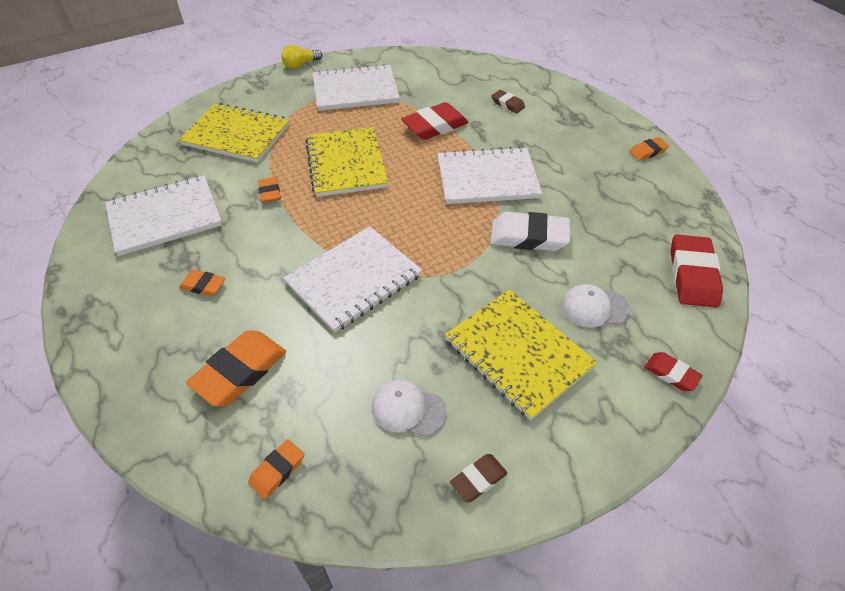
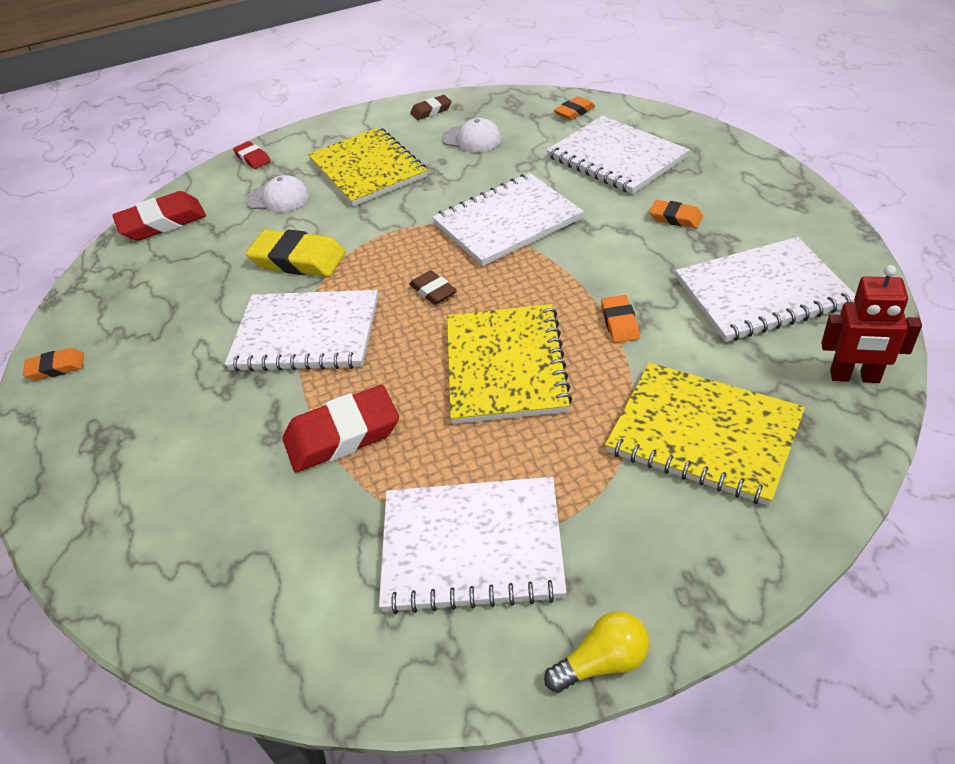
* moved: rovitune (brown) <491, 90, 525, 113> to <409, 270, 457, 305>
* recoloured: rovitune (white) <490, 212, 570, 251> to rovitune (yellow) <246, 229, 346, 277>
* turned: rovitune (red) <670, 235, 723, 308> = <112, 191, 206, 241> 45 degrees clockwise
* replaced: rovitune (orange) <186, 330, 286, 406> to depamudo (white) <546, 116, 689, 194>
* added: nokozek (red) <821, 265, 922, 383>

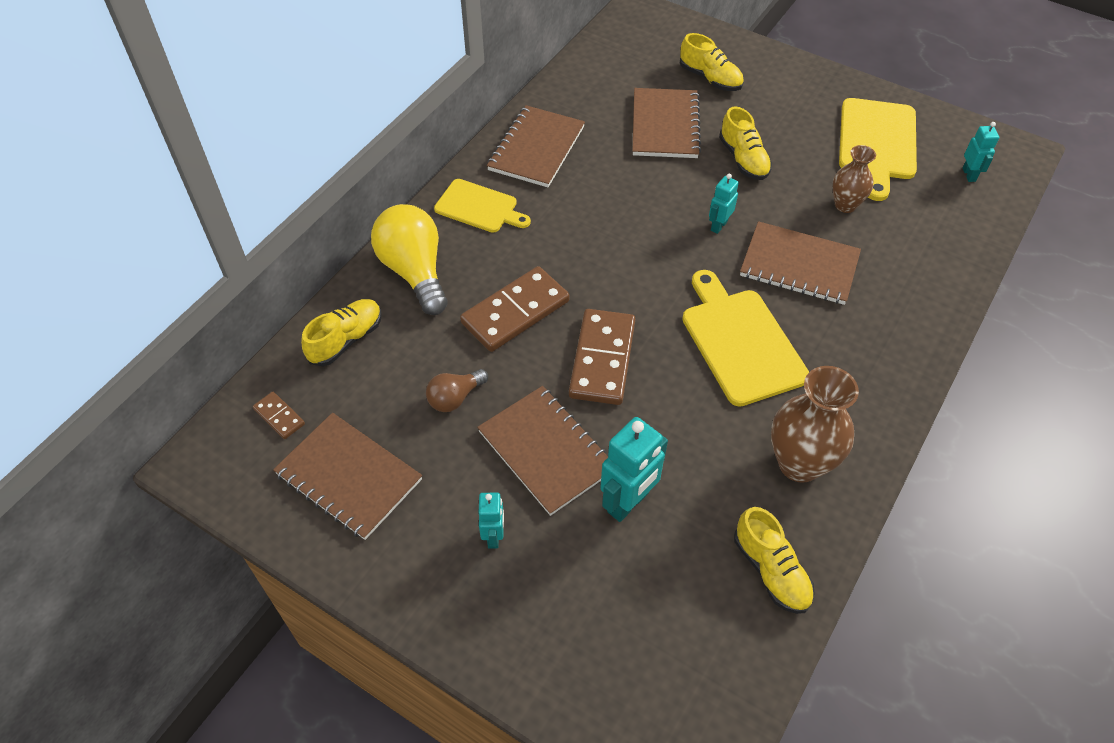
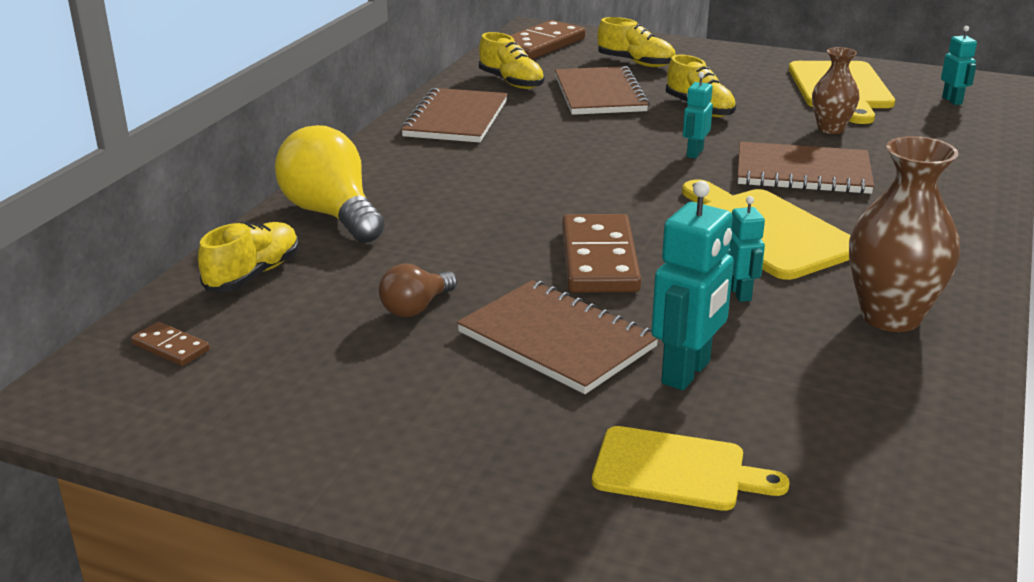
* moved: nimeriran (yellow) <434, 179, 531, 233> to <592, 426, 790, 511>
* moved: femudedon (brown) <460, 266, 570, 352> to <509, 20, 585, 59>
* removed: depamudo (brown) <273, 413, 422, 540>
* moved: nokozek (turquoise) <479, 493, 504, 549> to <729, 196, 765, 302>
* moved: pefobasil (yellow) <734, 507, 815, 614> to <479, 32, 545, 89>

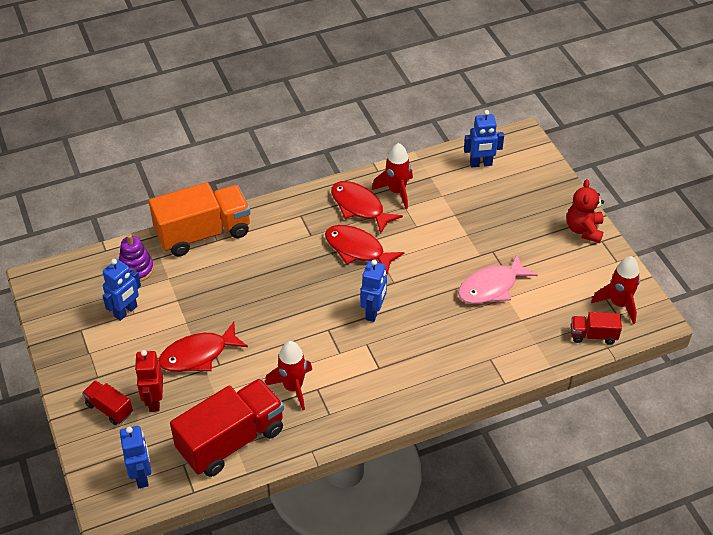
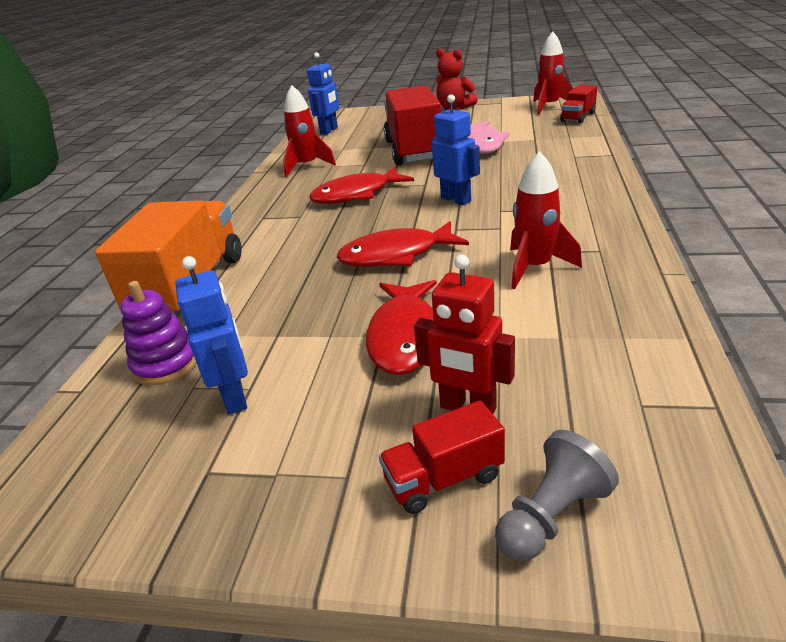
* moved: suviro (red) <331, 181, 403, 234> to <337, 221, 469, 267>
* moved: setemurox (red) <170, 378, 284, 477> to <384, 85, 441, 165>
* removed: nokozek (blue) <120, 426, 151, 488>
* added: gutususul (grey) <495, 430, 619, 561>

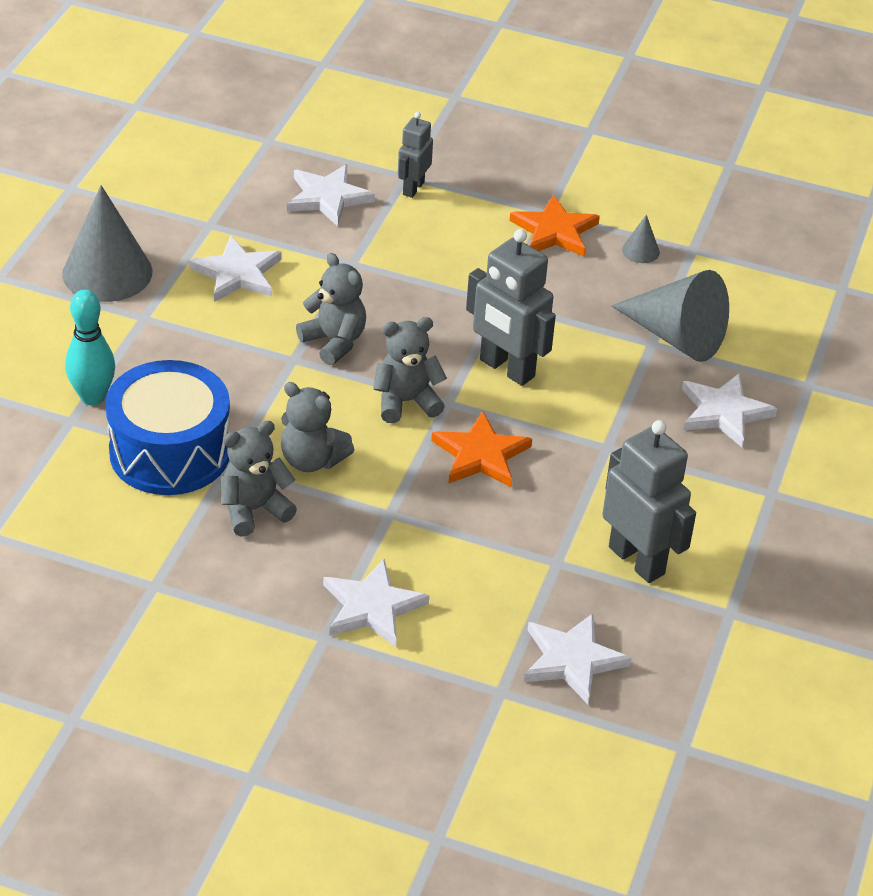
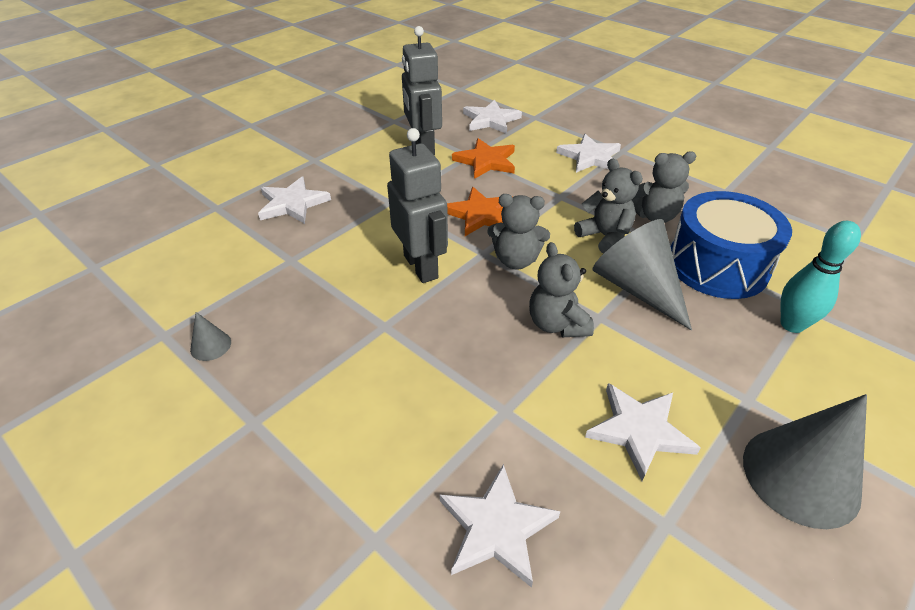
* removed: nokozek (grey) <398, 112, 433, 198>
* moved: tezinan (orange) <510, 194, 600, 257> to <452, 138, 515, 179>
* moved: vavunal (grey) <611, 270, 729, 362> to <593, 219, 692, 330>

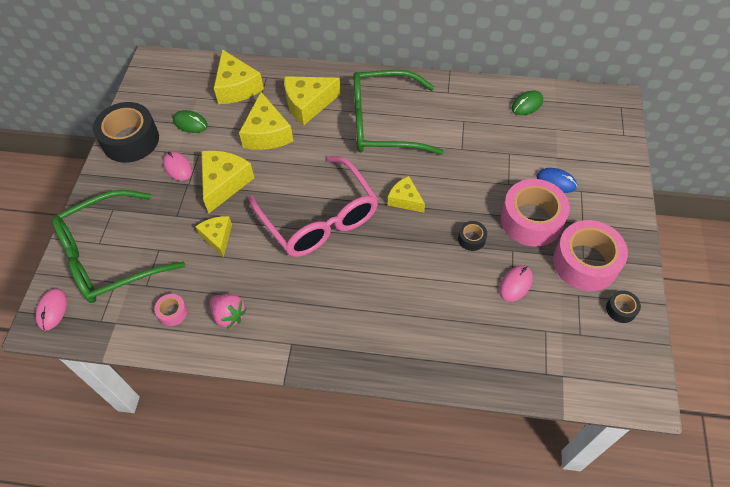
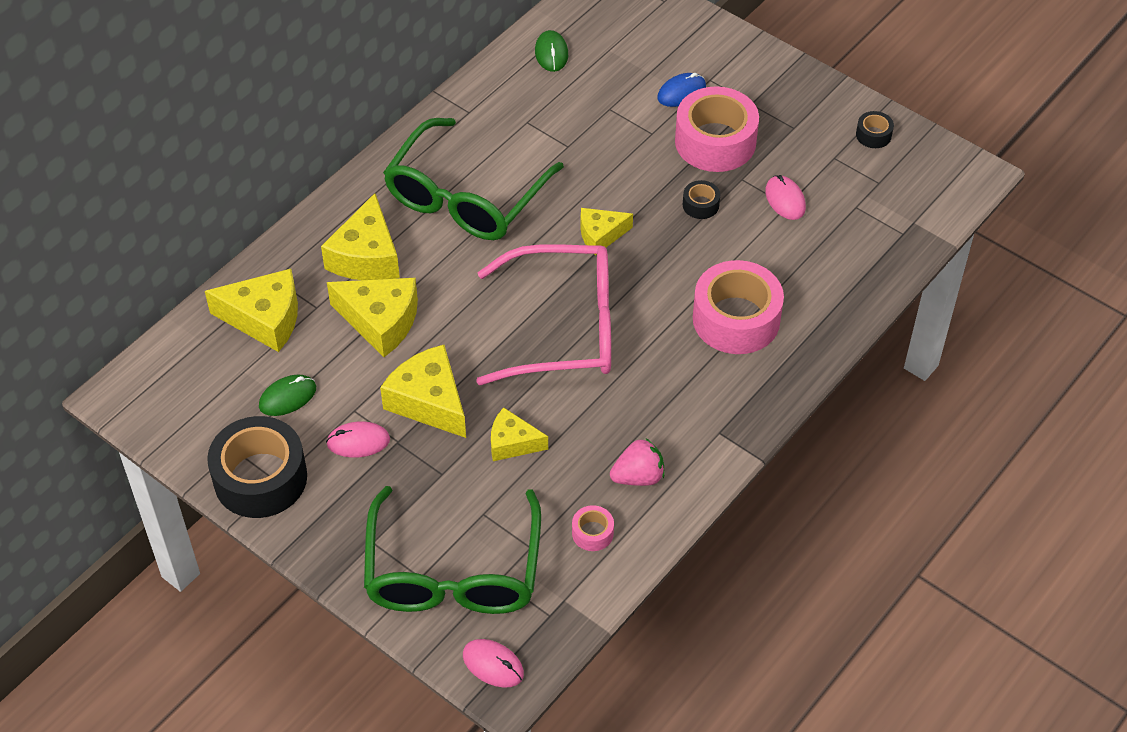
* moved: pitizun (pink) <553, 220, 628, 291> to <693, 260, 784, 354>

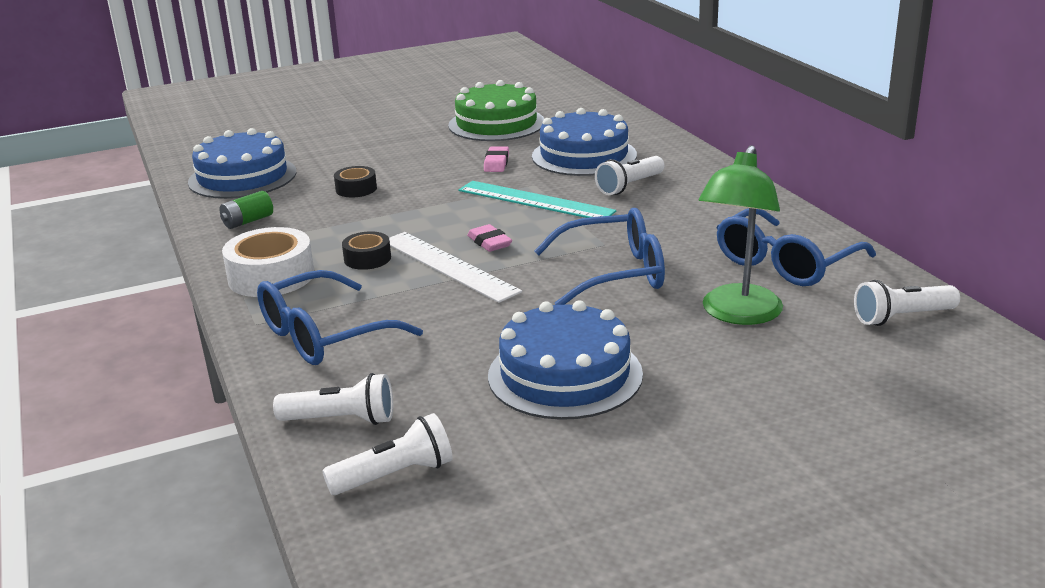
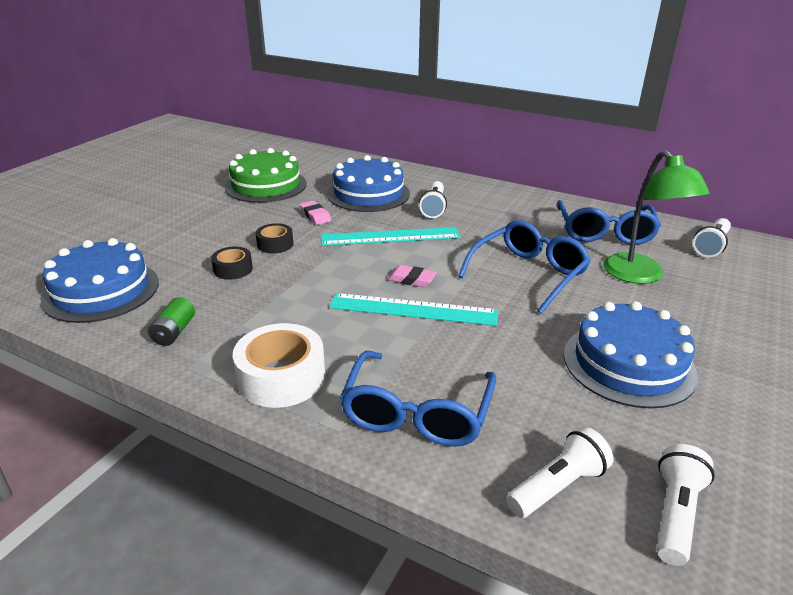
* moved: pitizun (black) <342, 231, 391, 270> to <256, 223, 293, 253>
* recoloured: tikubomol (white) <389, 232, 522, 303> to tikubomol (turquoise) <329, 293, 498, 326>

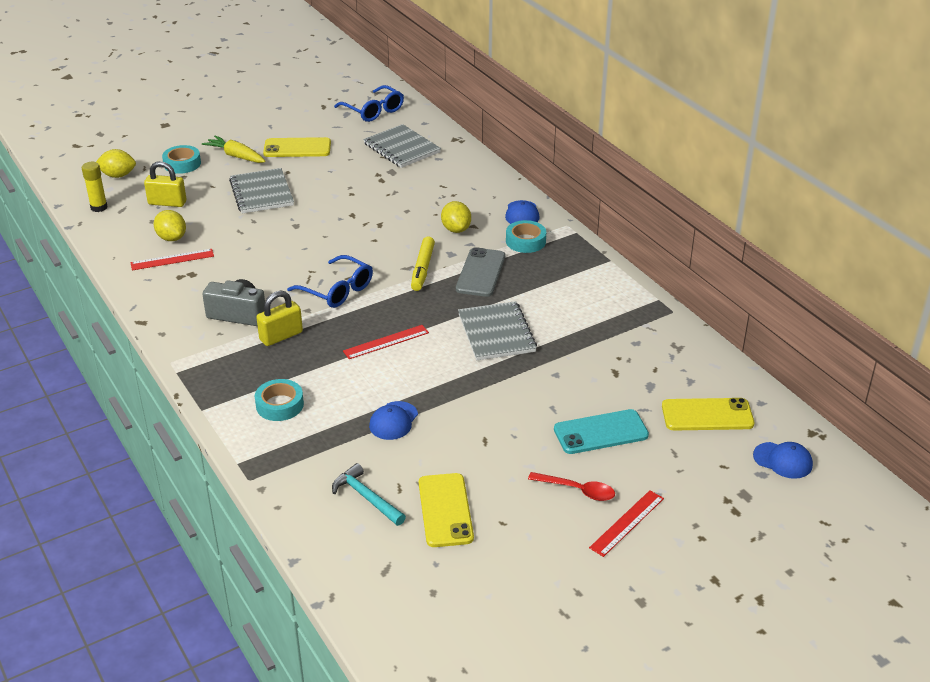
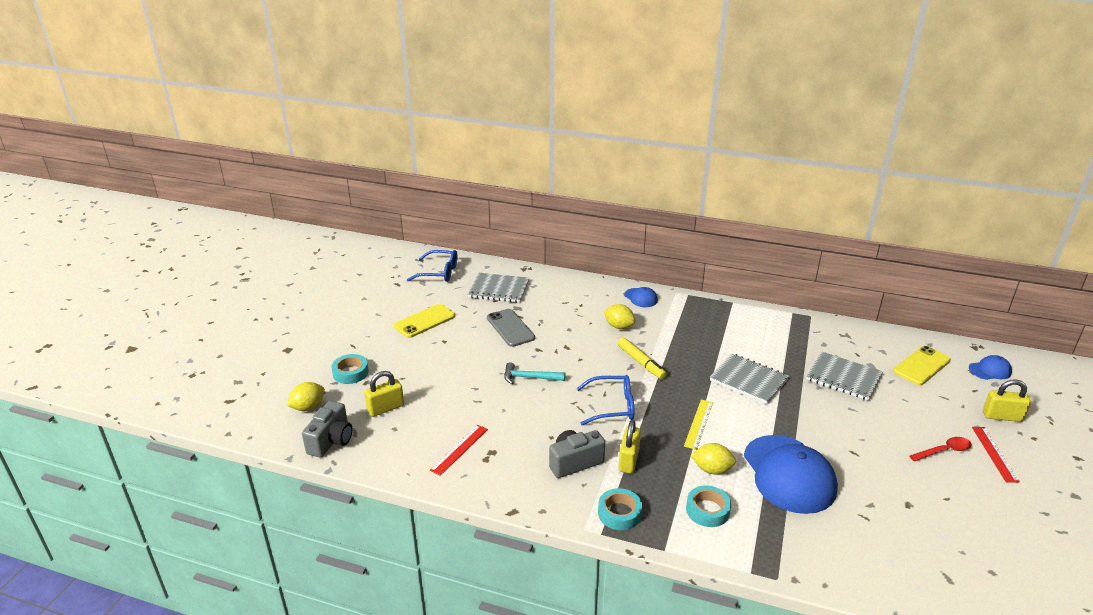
* removed: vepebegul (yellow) <202, 135, 265, 163>
* replaced: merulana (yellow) <82, 162, 108, 212> to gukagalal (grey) <302, 401, 353, 458>
* moved: depamudo (grey) <229, 168, 294, 214> to <806, 351, 883, 401>
* moved: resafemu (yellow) <154, 210, 186, 241> to <691, 443, 736, 475>
* moved: pitizun (turquoise) <506, 220, 546, 253> to <598, 488, 642, 530>
* moved: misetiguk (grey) <456, 247, 505, 297> to <487, 309, 535, 347>
* recoloured: tikubomol (red) <343, 325, 429, 359> to tikubomol (yellow) <684, 399, 713, 450>
* resized: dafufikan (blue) <369, 401, 418, 440> = <744, 435, 838, 514> x2.20
* removed: misetiguk (turquoise) <554, 409, 649, 454>
* moved: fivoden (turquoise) <332, 463, 406, 526> to <504, 362, 566, 384>
* removed: misetiguk (yellow) <419, 473, 474, 547>
* added: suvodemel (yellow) <983, 379, 1031, 422>

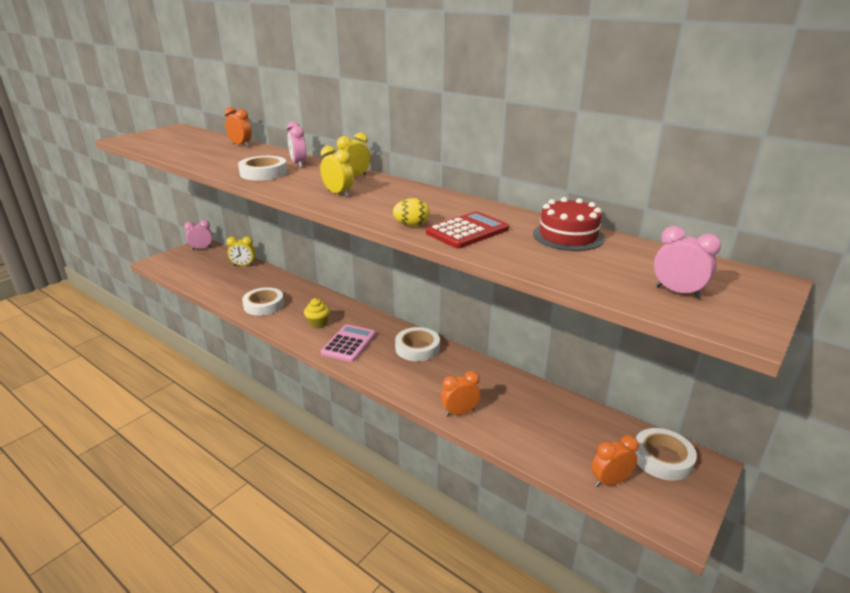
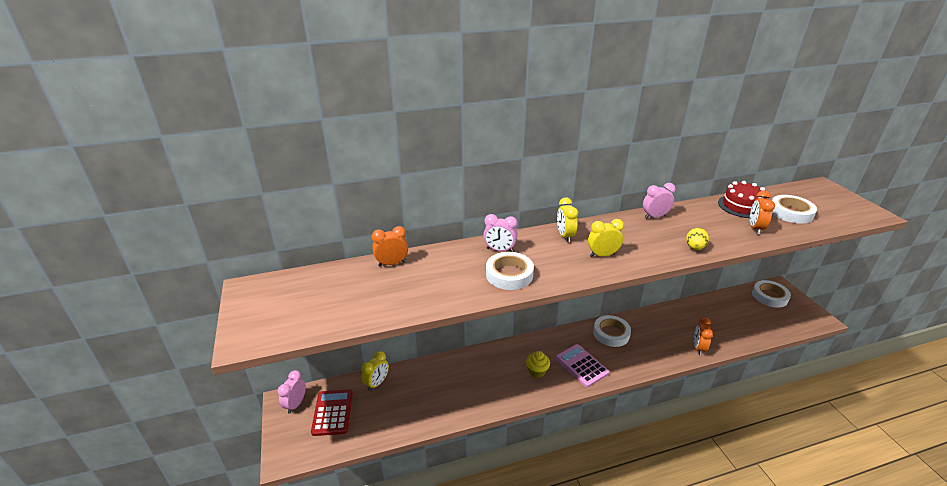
* moved: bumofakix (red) <426, 211, 509, 248> to <311, 389, 353, 436>
* moved: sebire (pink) <654, 226, 721, 299> to <643, 183, 676, 219>
* moved: pitizun (white) <242, 287, 284, 316> to <772, 195, 817, 224>
* moved: sebire (orange) <591, 435, 639, 487> to <750, 191, 775, 234>

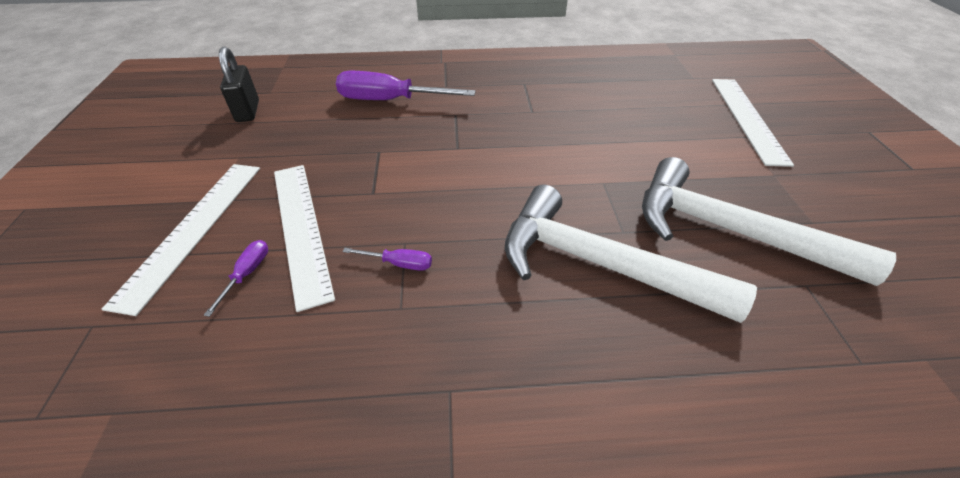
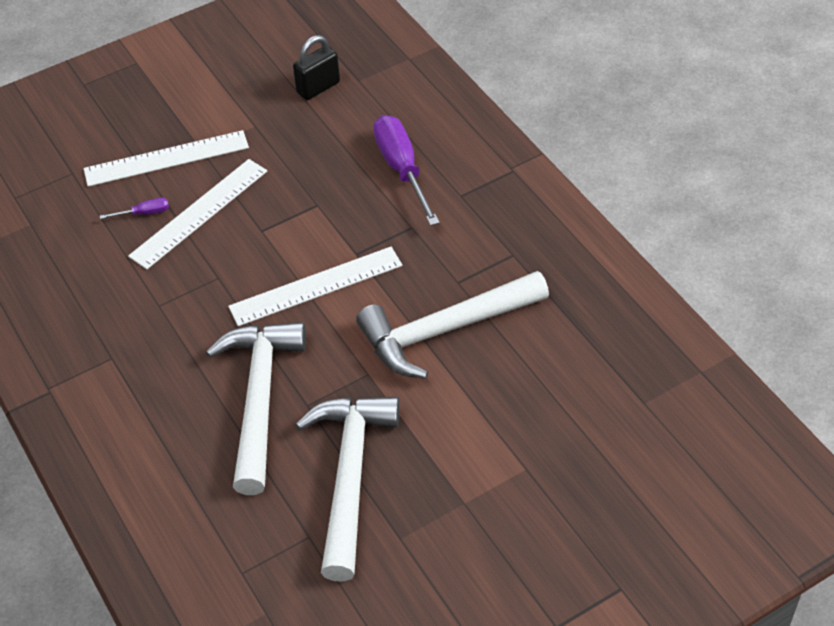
* moved: tikubomol (white) <712, 79, 794, 167> to <228, 247, 402, 327>
* removed: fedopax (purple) <342, 248, 432, 271>
* added: fivoden (white) <356, 271, 549, 379>

